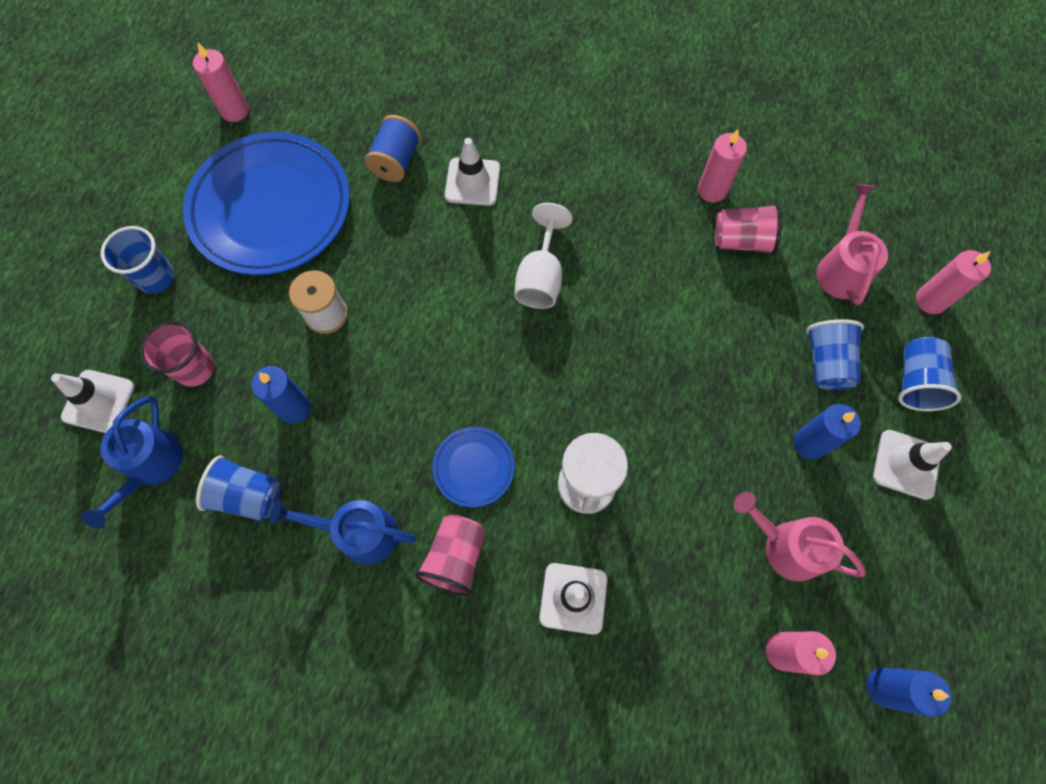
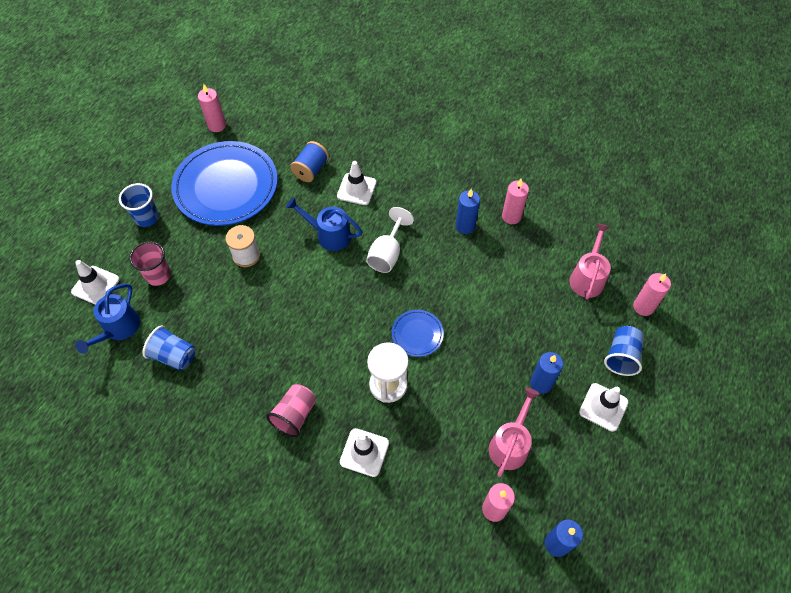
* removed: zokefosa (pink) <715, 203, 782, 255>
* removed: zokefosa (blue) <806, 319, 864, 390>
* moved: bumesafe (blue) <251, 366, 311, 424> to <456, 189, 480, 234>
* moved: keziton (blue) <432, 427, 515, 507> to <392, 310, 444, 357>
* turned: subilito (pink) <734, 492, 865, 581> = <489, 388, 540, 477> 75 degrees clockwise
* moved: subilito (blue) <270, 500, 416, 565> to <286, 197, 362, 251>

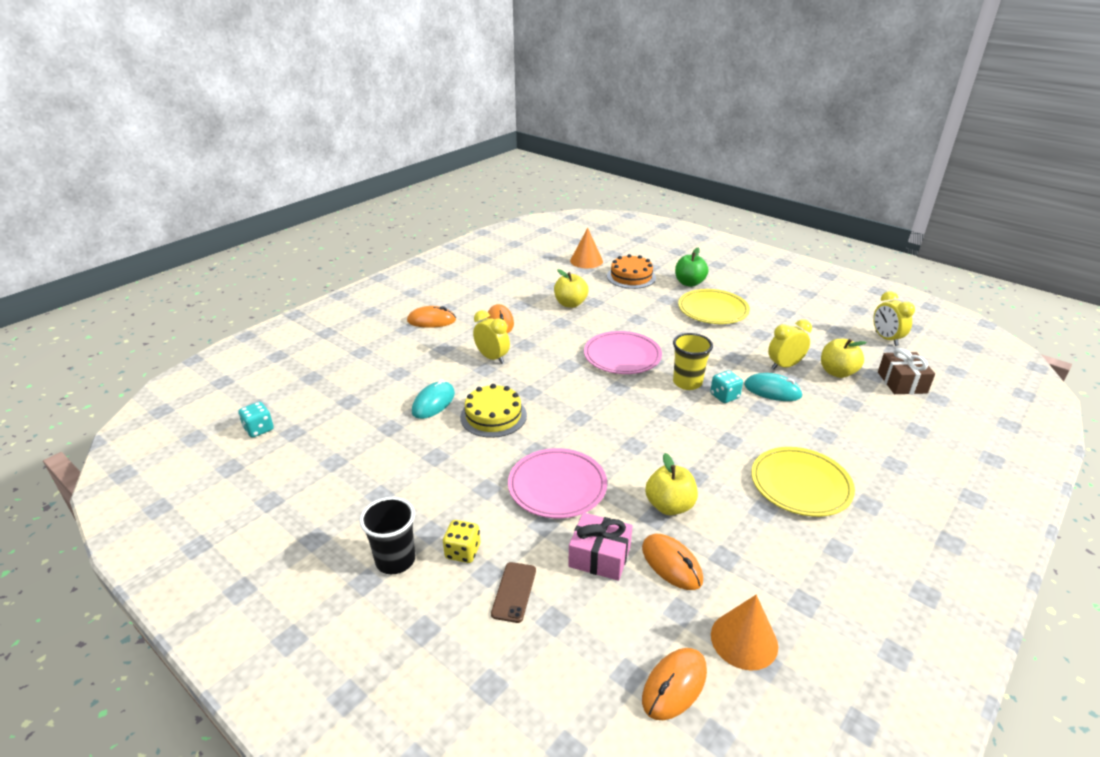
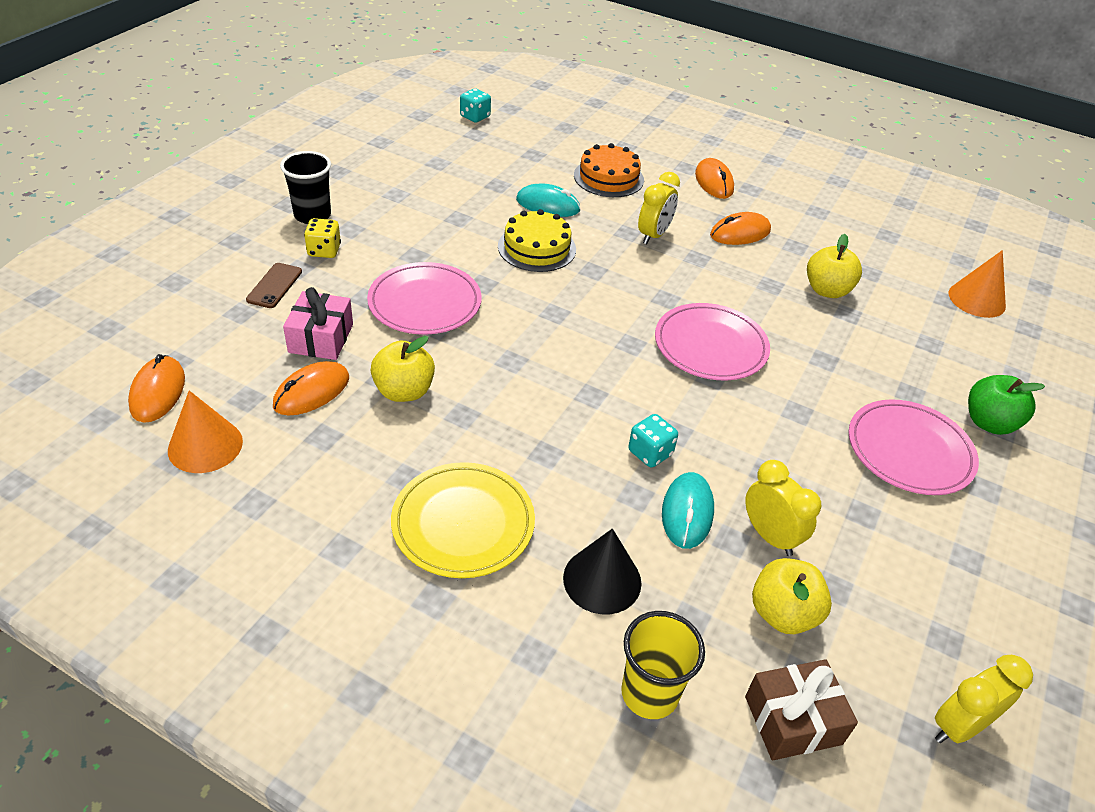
* moved: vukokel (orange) <607, 254, 656, 289> to <574, 143, 644, 197>
* recoloured: keziton (yellow) <678, 289, 750, 324> to keziton (pink) <849, 399, 979, 495>
* moved: zokefosa (yellow) <673, 333, 713, 390> to <621, 611, 705, 719>
* turned: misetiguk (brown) <491, 562, 536, 623> = <246, 263, 302, 308> 75 degrees counterclockwise
* turned: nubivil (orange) <642, 648, 707, 720> = <128, 354, 185, 423> 60 degrees clockwise
* added: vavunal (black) <563, 528, 641, 614>

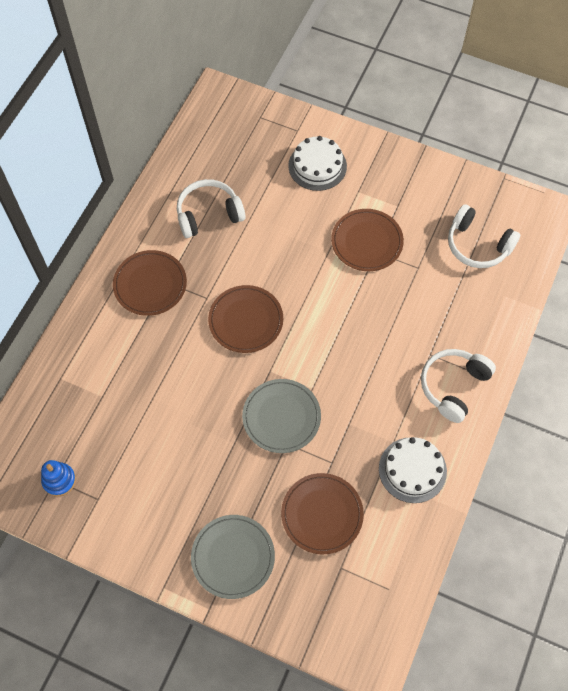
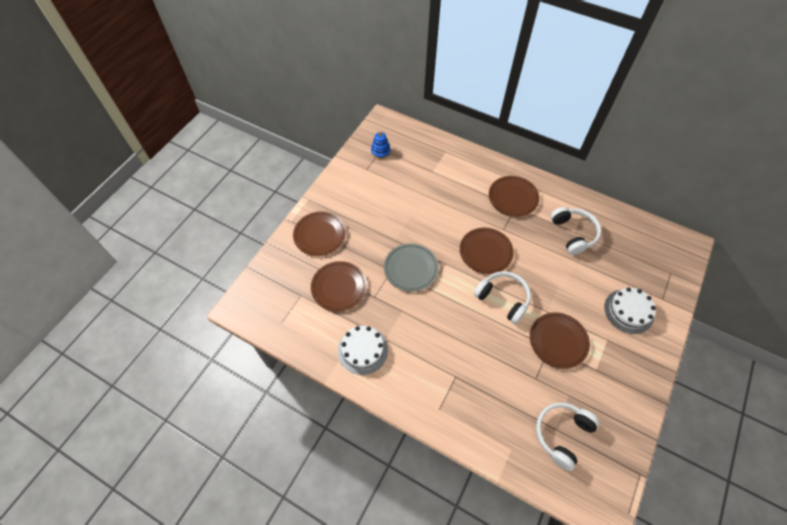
* moved: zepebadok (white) <421, 349, 496, 423> to <474, 271, 531, 324>
* recoloured: keziton (grey) <191, 515, 275, 599> to keziton (brown) <293, 211, 346, 256>

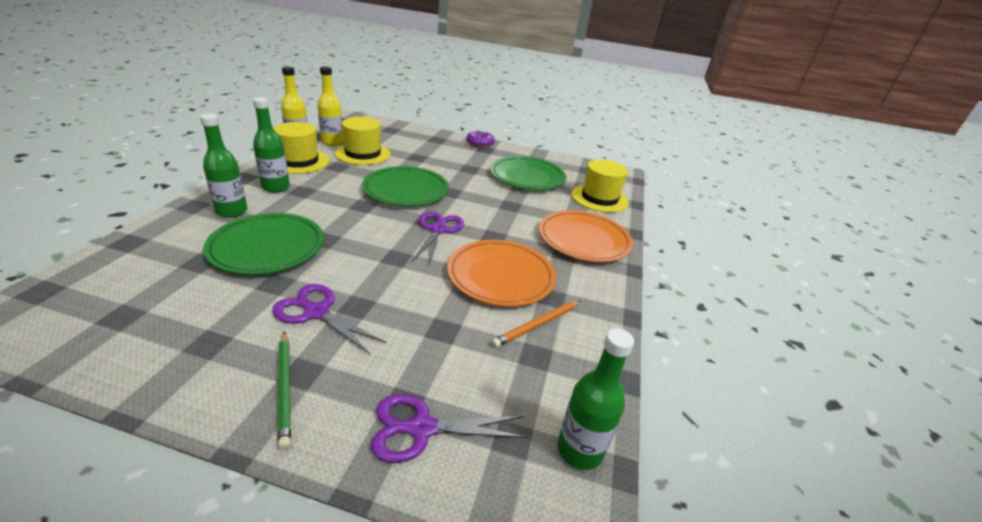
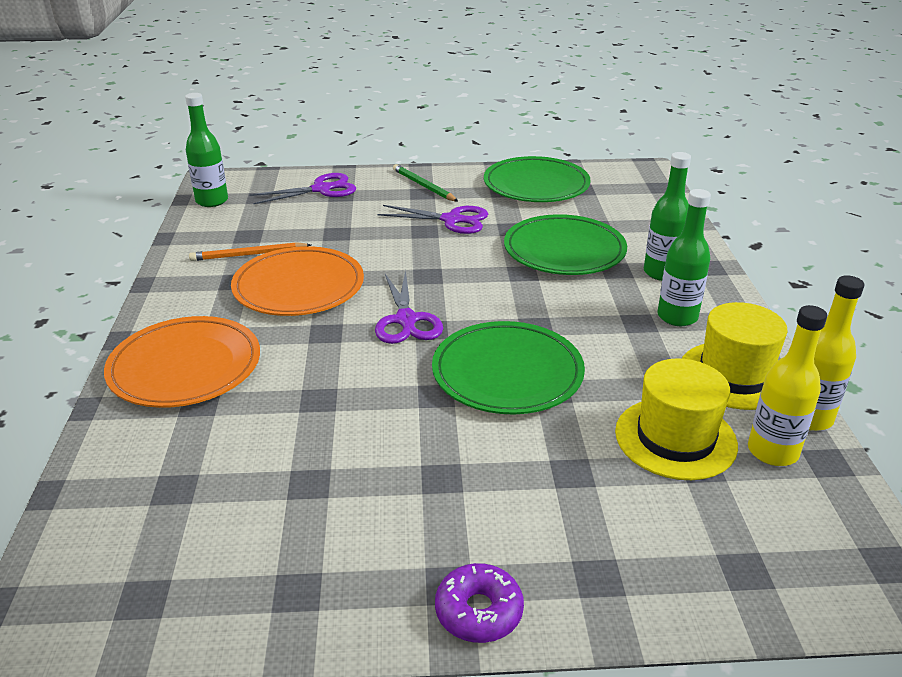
* moved: keziton (green) <490, 156, 566, 190> to <484, 156, 591, 202>
* removed: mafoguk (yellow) <571, 159, 629, 213>
* turned: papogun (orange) <491, 301, 581, 348> = <189, 242, 311, 261> 135 degrees counterclockwise

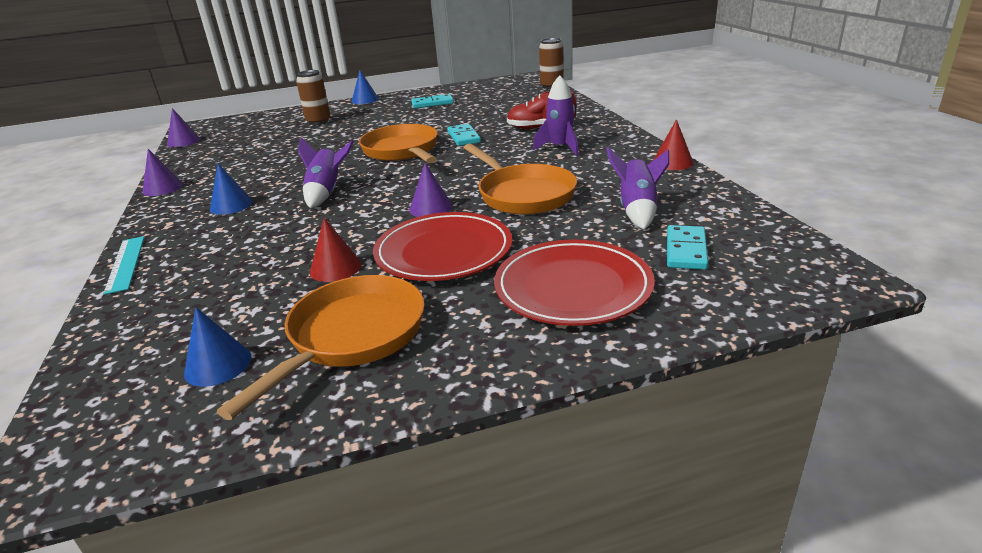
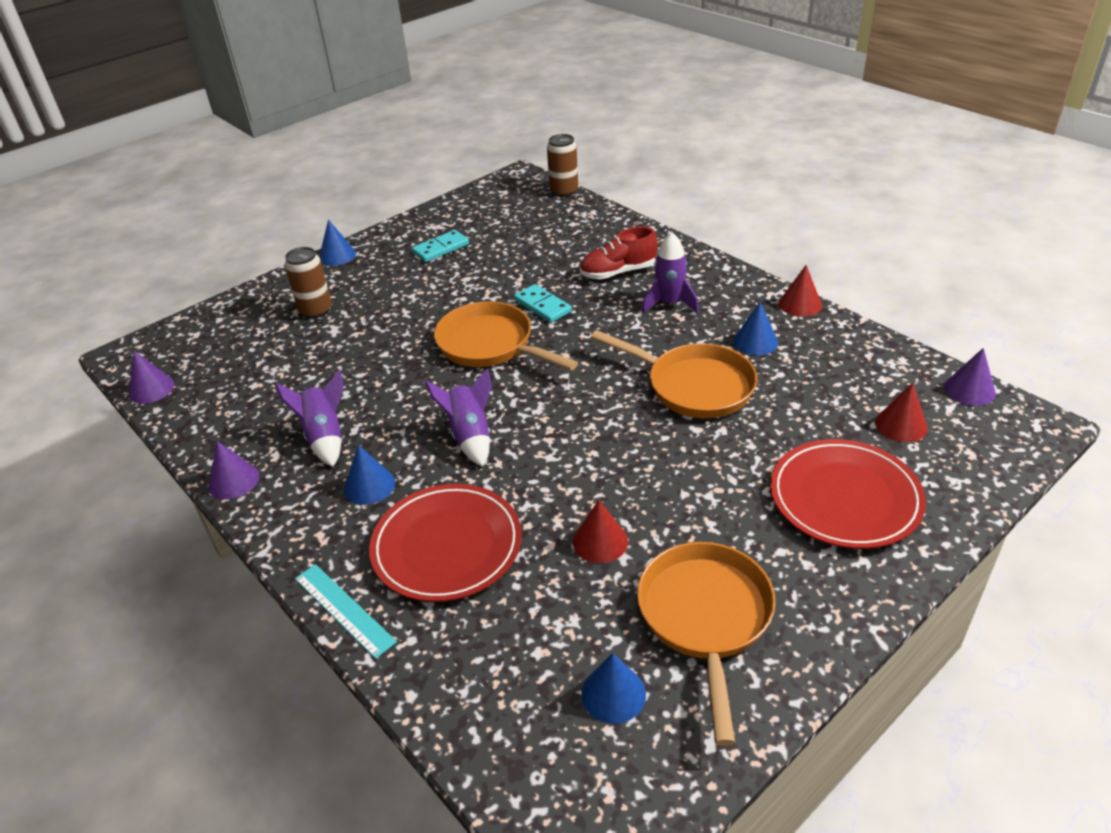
* moved: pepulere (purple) <606, 147, 669, 229> to <275, 370, 344, 467>
* moved: vavunal (purple) <409, 163, 453, 217> to <944, 348, 996, 406>
* moved: keziton (red) <373, 212, 512, 281> to <369, 484, 522, 602>
* replaced: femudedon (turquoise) <667, 225, 708, 270> to vavunal (red) <875, 383, 928, 442>
* added: vavunal (blue) <733, 302, 778, 356>

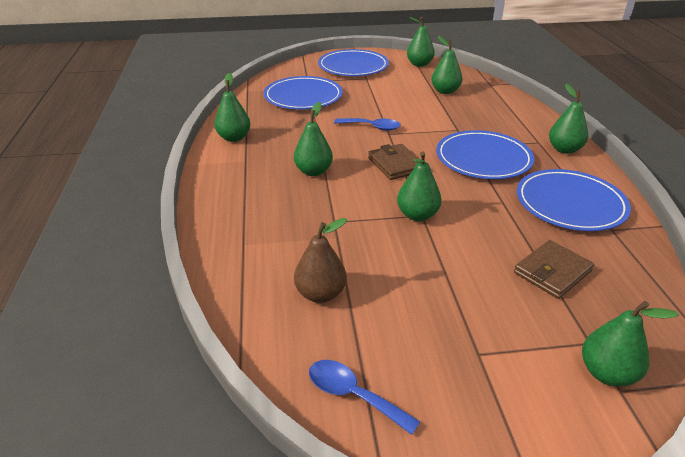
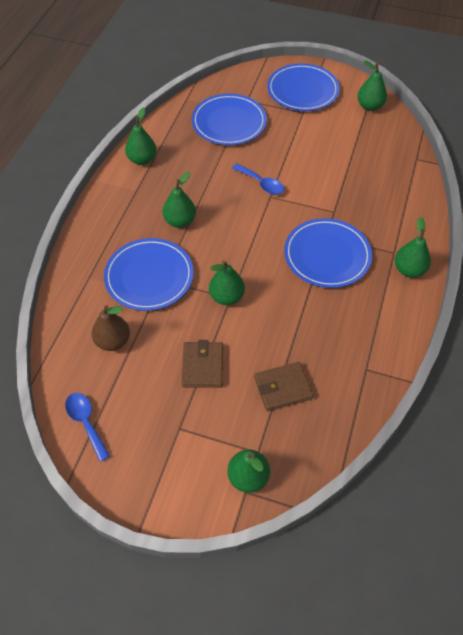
* removed: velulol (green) <431, 36, 463, 94>
* moved: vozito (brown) <368, 144, 419, 180> to <182, 340, 223, 388>
* moved: keziton (blue) <517, 169, 631, 231> to <104, 238, 194, 311>

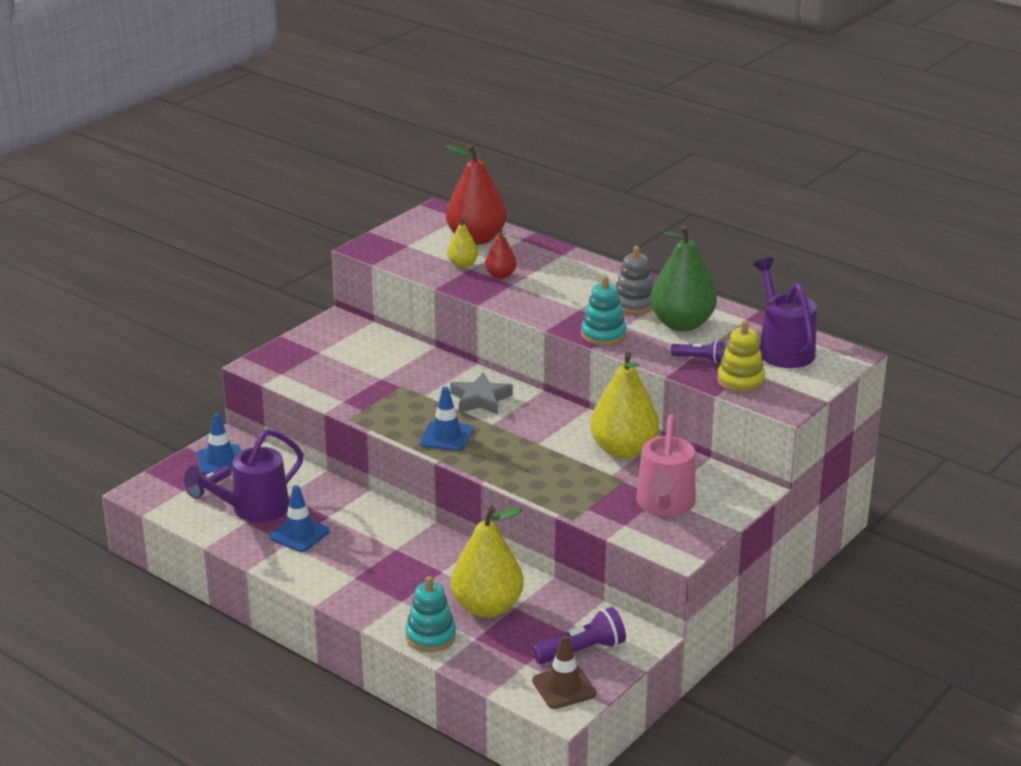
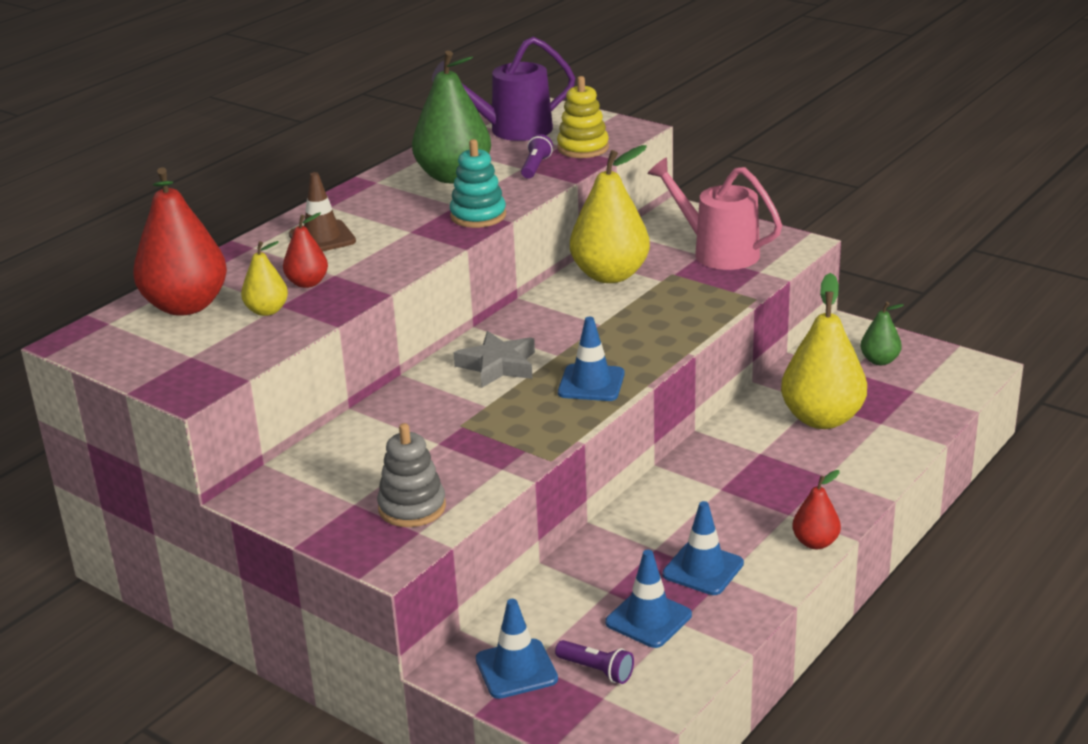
* moved: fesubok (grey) <616, 246, 654, 314> to <377, 423, 446, 527>
* turned: subilito (pink) <636, 414, 696, 516> = <647, 157, 782, 270> 150 degrees counterclockwise
* replaced: subilito (purple) <184, 429, 304, 522> to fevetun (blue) <605, 550, 692, 648>
* removed: fesubok (turquoise) <405, 576, 456, 652>
* replaced: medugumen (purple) <532, 607, 626, 664> to velulol (green) <861, 302, 904, 365>
* moved: fevetun (brown) <532, 635, 596, 709> to <289, 172, 356, 252>
* added: velulol (red) <792, 470, 841, 549>

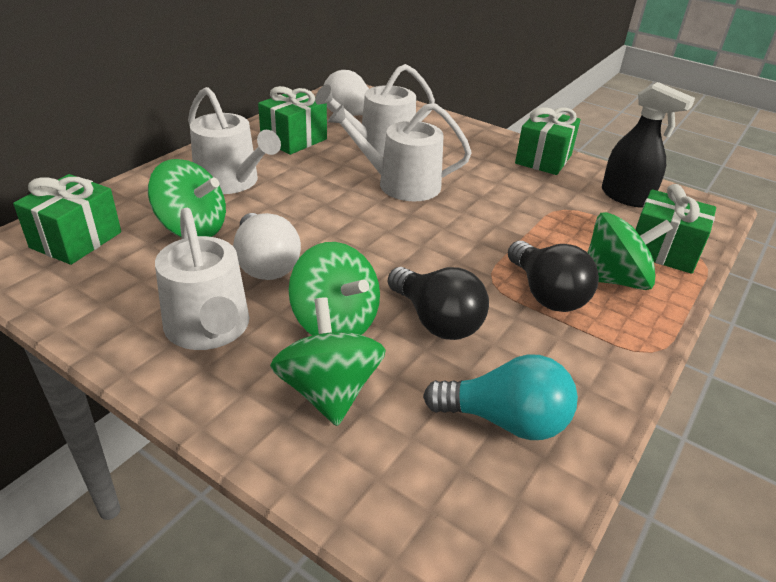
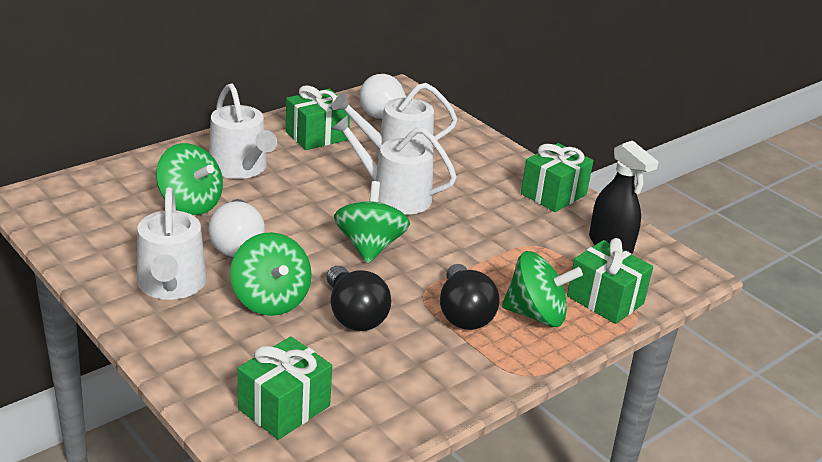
* moved: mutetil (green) <13, 174, 121, 265> to <238, 336, 332, 440>
* moved: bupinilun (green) <270, 297, 386, 426> to <334, 181, 410, 263>
* removed: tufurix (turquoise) <423, 354, 578, 440>

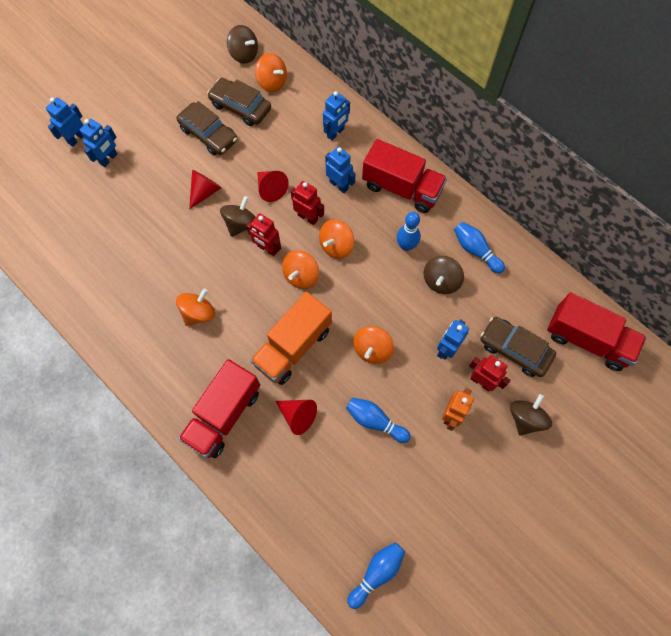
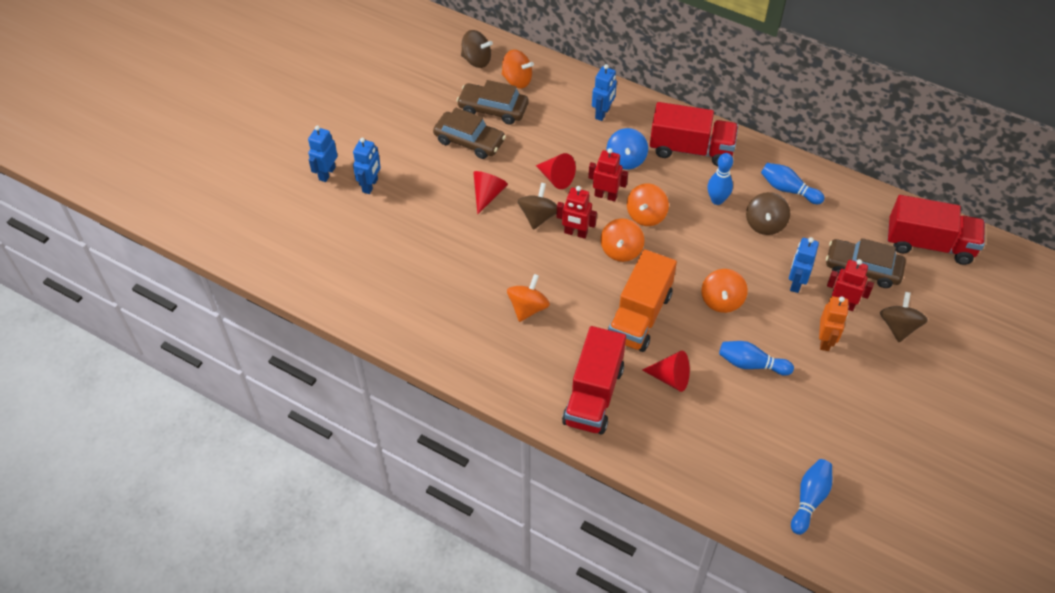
* replaced: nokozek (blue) <325, 147, 356, 193> to bupinilun (blue) <607, 128, 648, 170>

